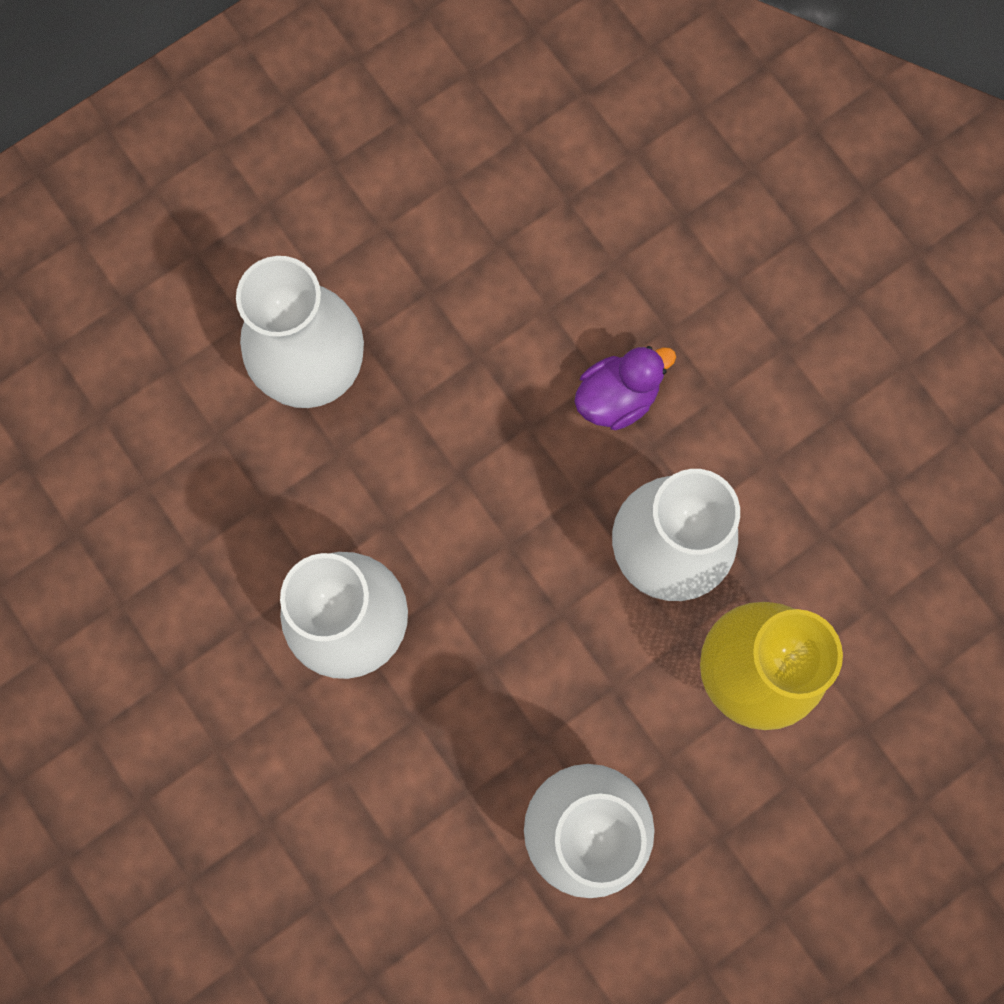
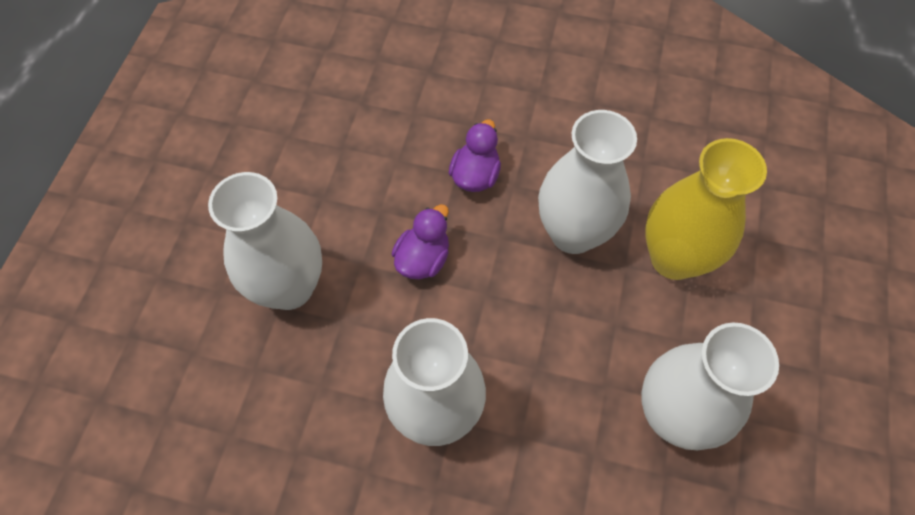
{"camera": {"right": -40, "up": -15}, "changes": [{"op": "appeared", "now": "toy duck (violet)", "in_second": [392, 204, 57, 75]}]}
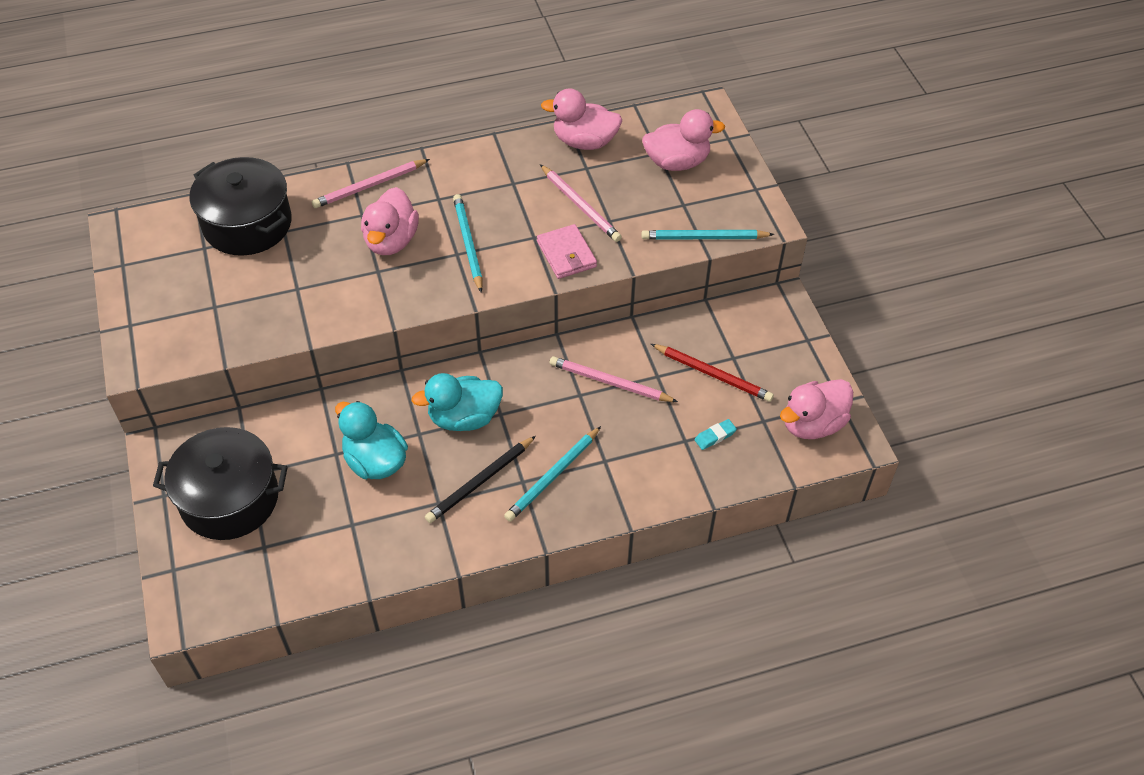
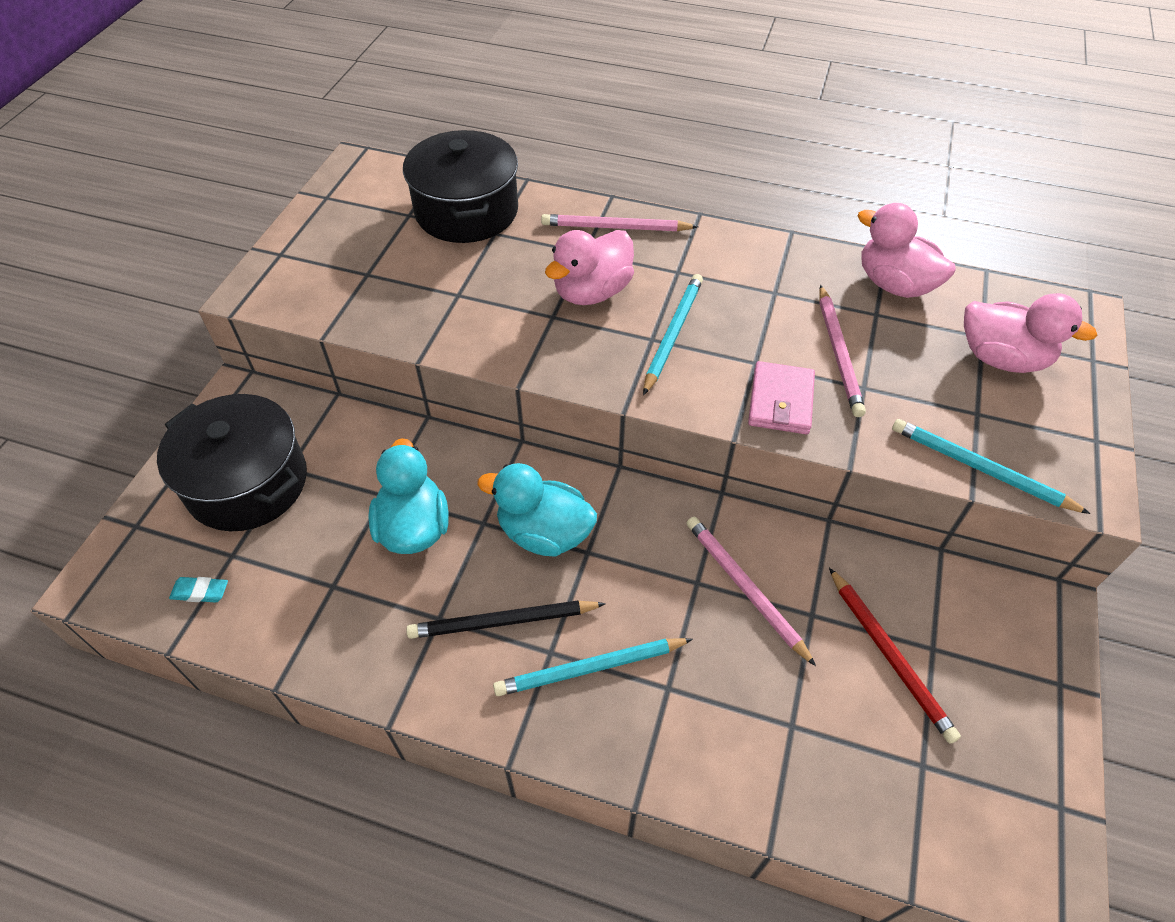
{"camera": {"right": 35, "up": 0}, "changes": [{"op": "relocated", "was": "gum eraser (turquoise)", "in_first": [694, 419, 43, 31], "in_second": [169, 577, 59, 25]}, {"op": "missing", "was": "toy duck (rosy)", "in_first": [780, 379, 73, 60]}]}
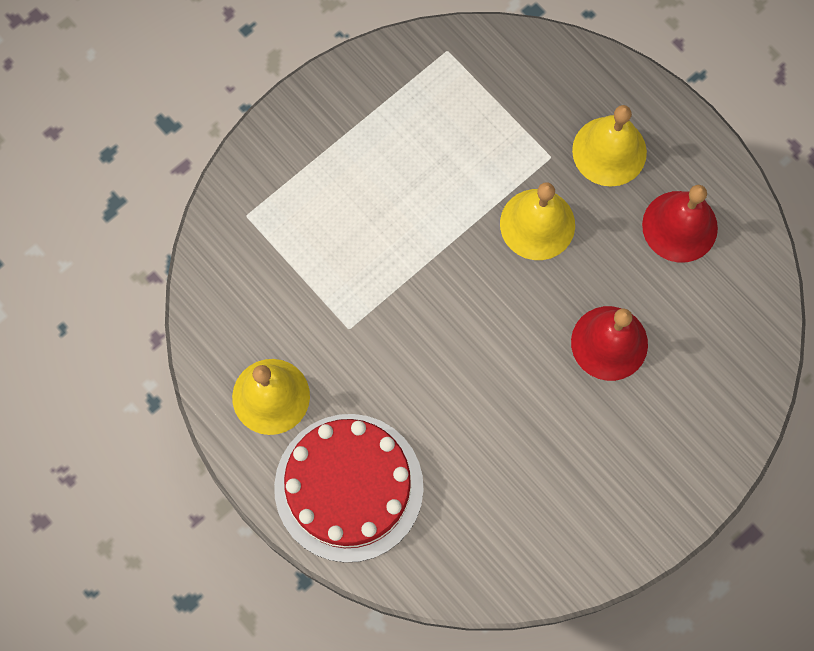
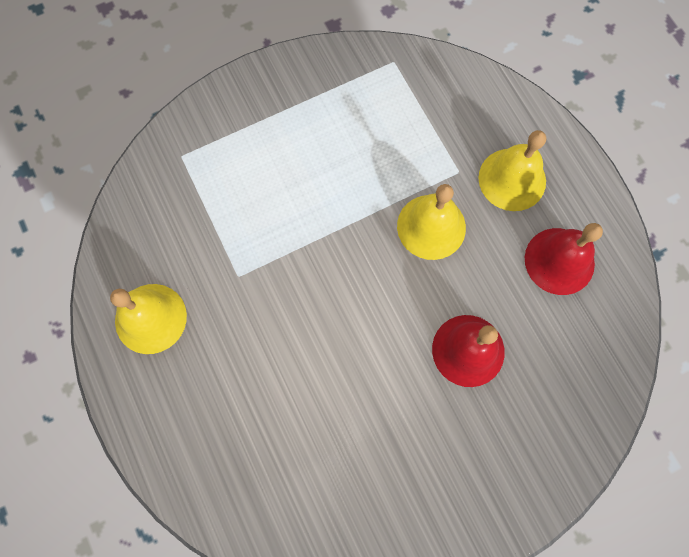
{"camera": {"right": 15, "up": 0}, "changes": [{"op": "missing", "was": "layer cake (scarlet)", "in_first": [274, 414, 150, 149]}]}
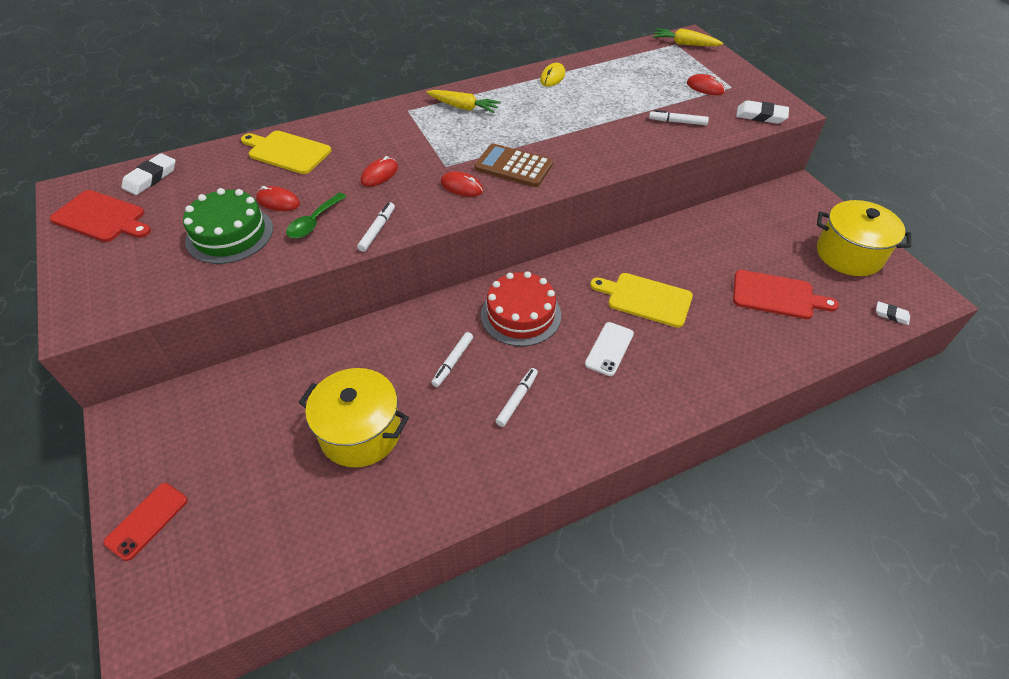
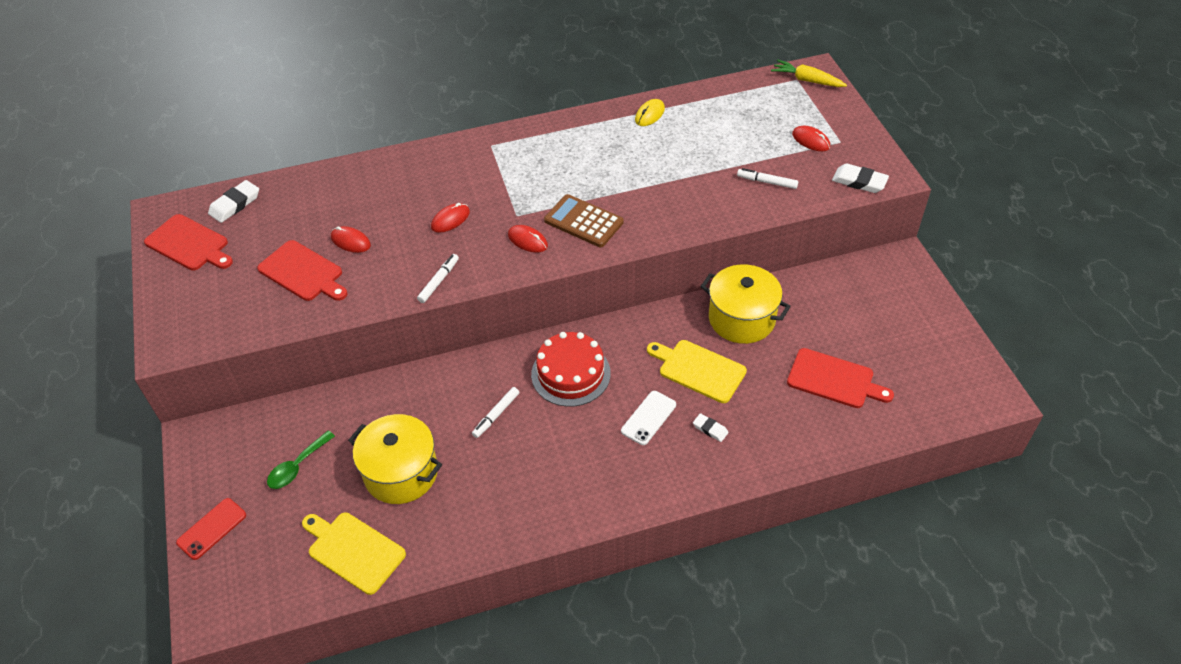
{"camera": {"right": 10, "up": 0}, "changes": [{"op": "exchanged", "was": "layer cake (leaf-green)", "now": "cutting board (scarlet)", "in_first": [183, 188, 90, 76], "in_second": [257, 240, 91, 61]}, {"op": "relocated", "was": "teaspoon (leaf-green)", "in_first": [286, 193, 61, 46], "in_second": [267, 431, 68, 58]}, {"op": "relocated", "was": "cutting board (golden)", "in_first": [241, 131, 90, 43], "in_second": [302, 512, 104, 83]}, {"op": "relocated", "was": "gum eraser (snow-white)", "in_first": [876, 301, 34, 24], "in_second": [693, 413, 36, 29]}, {"op": "relocated", "was": "pot (golden)", "in_first": [817, 200, 94, 76], "in_second": [700, 264, 91, 80]}, {"op": "missing", "was": "toy carrot (golden)", "in_first": [426, 90, 75, 23]}, {"op": "missing", "was": "marker (snow-white)", "in_first": [496, 368, 42, 59]}]}
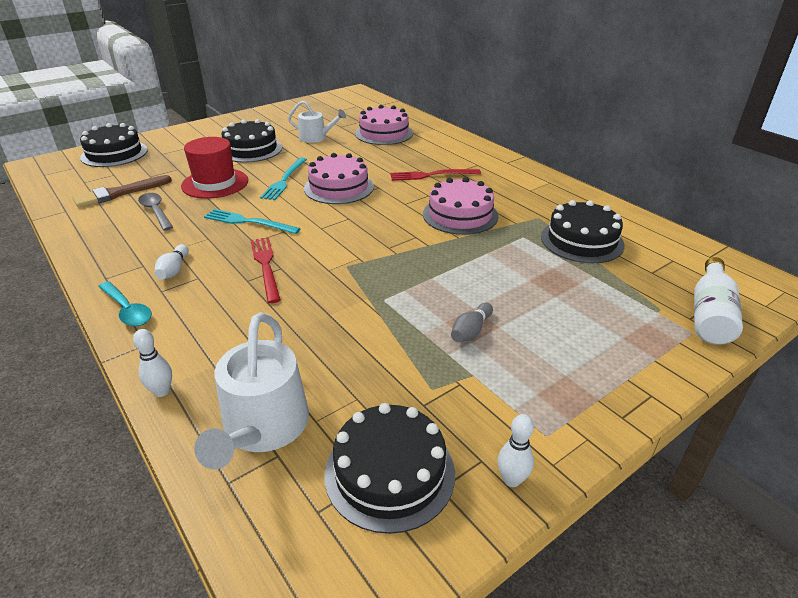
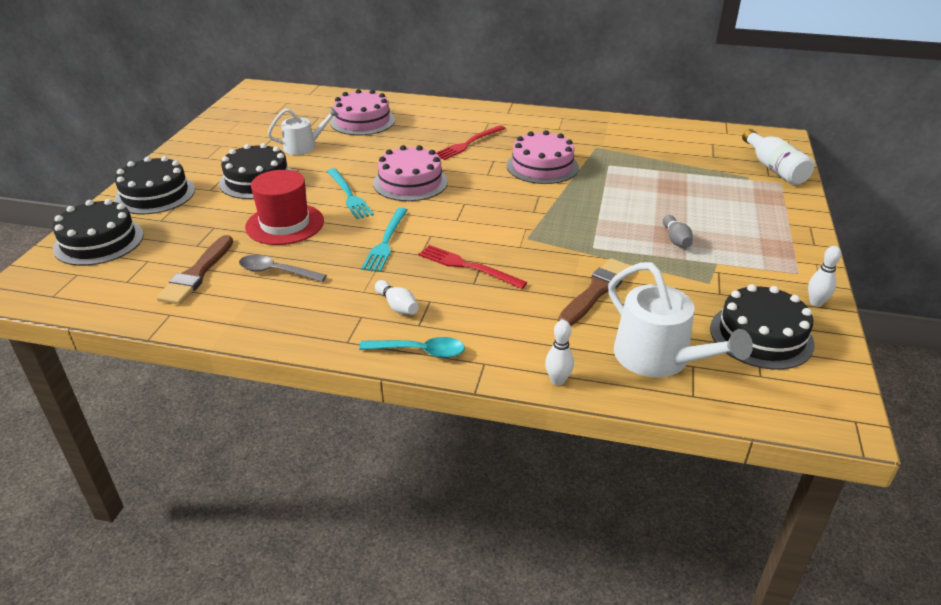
{"camera": {"right": -40, "up": 0}, "changes": [{"op": "relocated", "was": "layer cake (jet-black)", "in_first": [541, 200, 84, 63], "in_second": [114, 156, 81, 58]}, {"op": "spun", "was": "table fork (turquoise)", "in_first": [204, 209, 97, 25], "in_second": [361, 208, 46, 64], "clockwise": -60}, {"op": "appeared", "now": "paint brush (dark brown)", "in_second": [558, 258, 73, 68]}]}
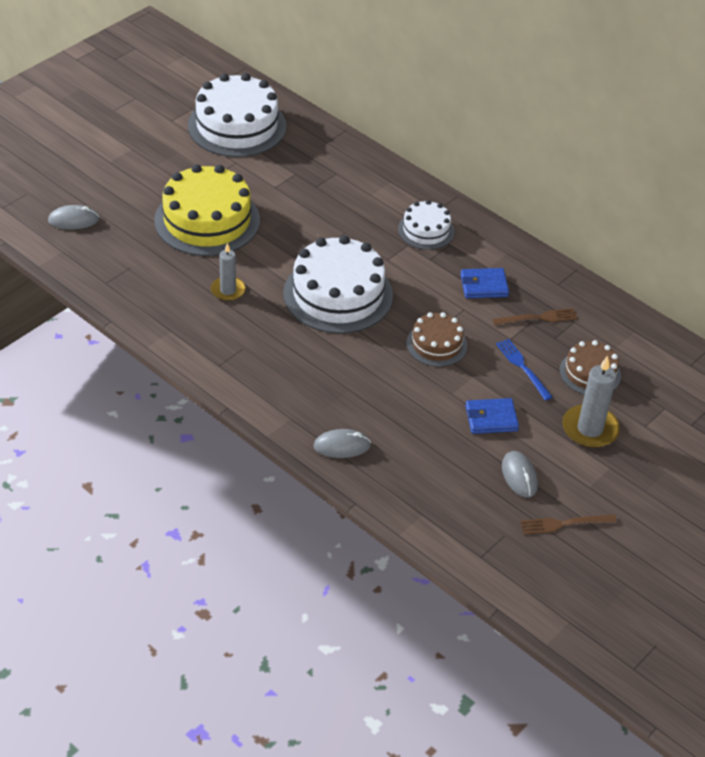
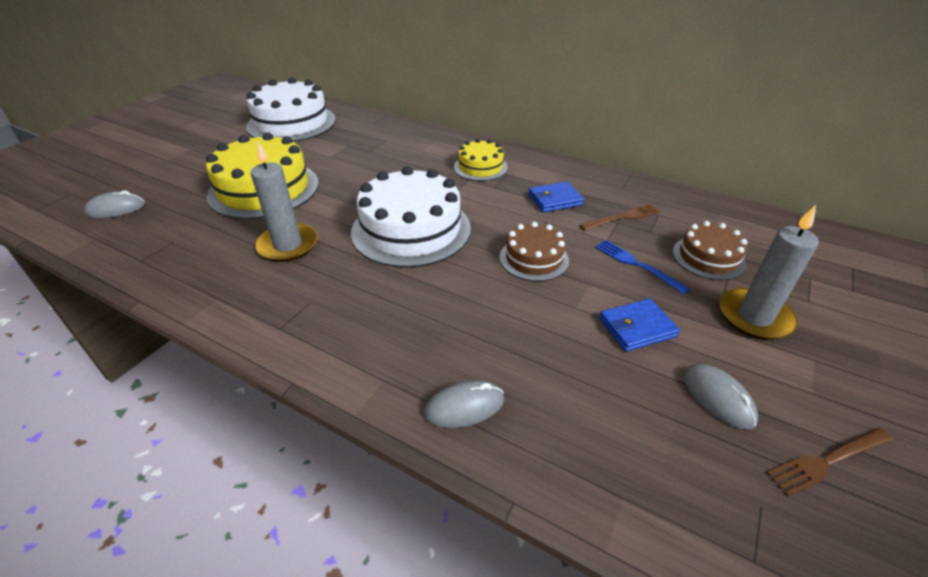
{"camera": {"right": -10, "up": -5}, "changes": [{"op": "size", "was": "candle (grey)", "in_first": [211, 243, 34, 58], "in_second": [251, 142, 67, 120], "ratio": 1.54}, {"op": "colour", "was": "layer cake (snow-white)", "now": "layer cake (golden)", "in_first": [398, 200, 56, 50], "in_second": [454, 139, 54, 42]}]}
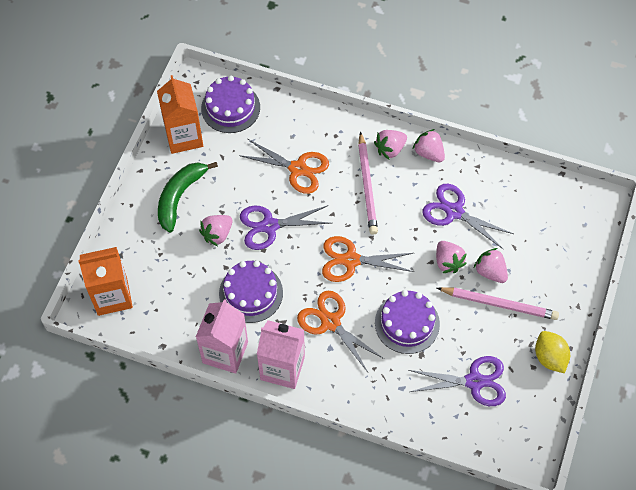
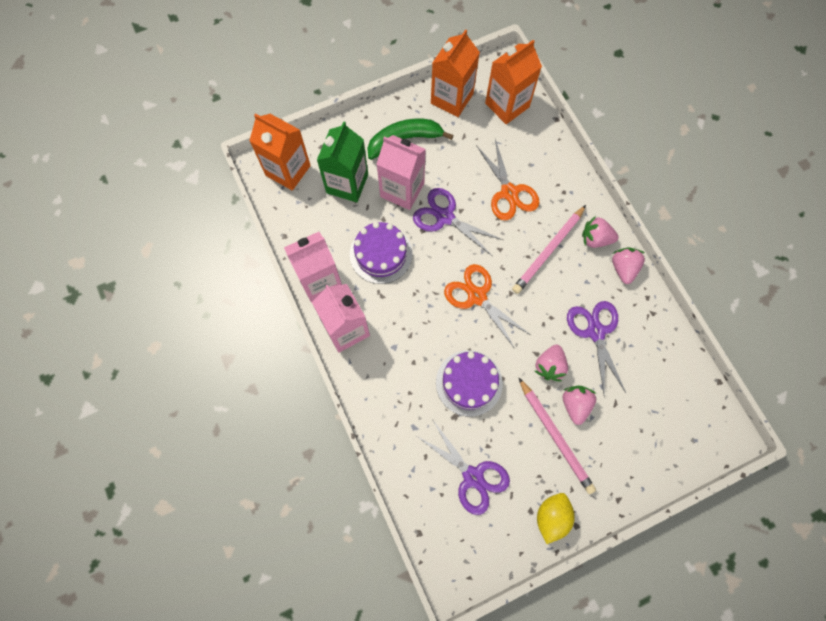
{"camera": {"right": 45, "up": 10}, "changes": [{"op": "appeared", "now": "milk carton (leaf-green)", "in_second": [317, 121, 51, 81]}, {"op": "exchanged", "was": "berry (rosy)", "now": "milk carton (rosy)", "in_first": [199, 215, 33, 31], "in_second": [377, 135, 49, 75]}, {"op": "exchanged", "was": "layer cake (violet)", "now": "milk carton (orange)", "in_first": [201, 75, 59, 58], "in_second": [485, 40, 57, 84]}, {"op": "missing", "was": "pair of scissors (orange)", "in_first": [297, 291, 87, 81]}]}
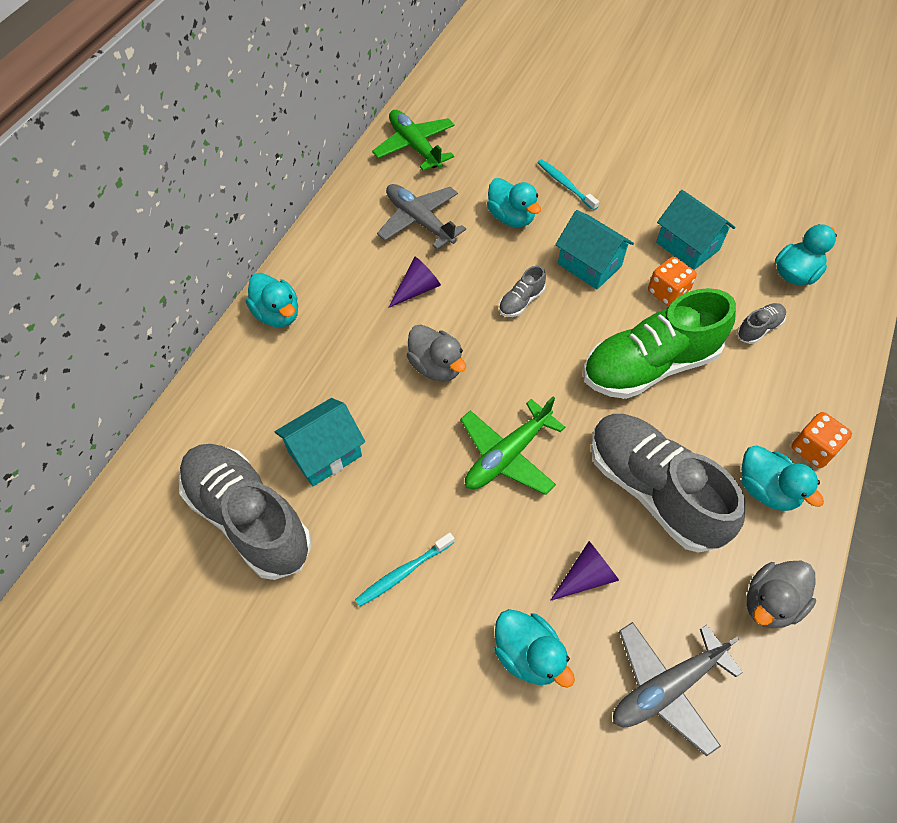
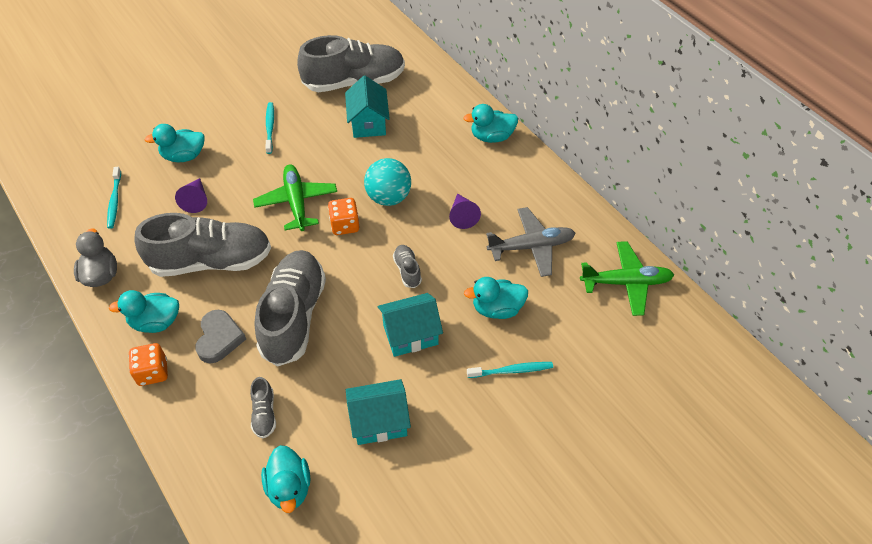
{"camera": {"right": 120, "up": -5}, "changes": [{"op": "exchanged", "was": "plane (grey)", "now": "dental brush (turquoise)", "in_first": [613, 622, 130, 134], "in_second": [107, 167, 14, 62]}, {"op": "appeared", "now": "love heart (grey)", "in_second": [195, 310, 51, 53]}, {"op": "colour", "was": "sneaker (leaf-green)", "now": "sneaker (grey)", "in_first": [583, 288, 153, 111], "in_second": [254, 250, 72, 116]}, {"op": "relocated", "was": "die (orange)", "in_first": [648, 257, 49, 49], "in_second": [328, 198, 31, 37]}, {"op": "exchanged", "was": "toy duck (grey)", "now": "play ball (turquoise)", "in_first": [407, 324, 59, 58], "in_second": [364, 158, 47, 48]}]}
